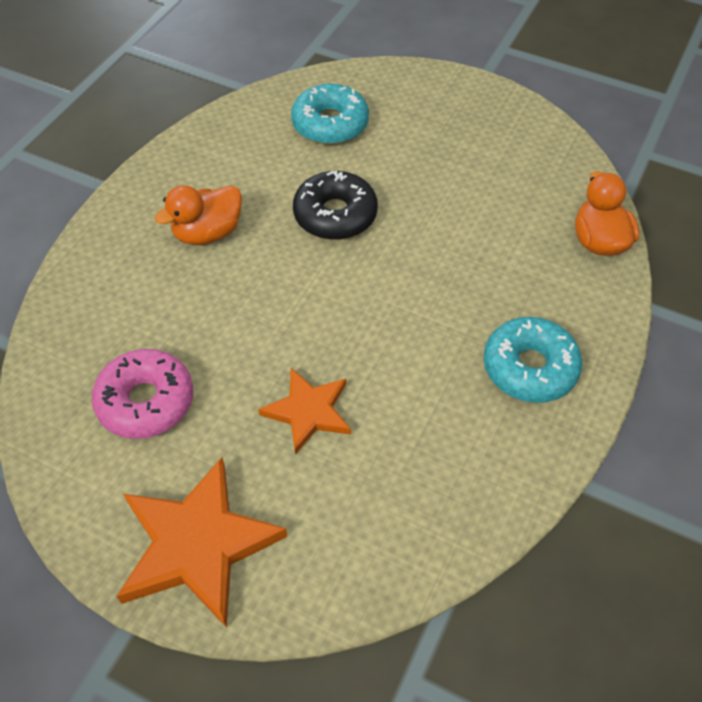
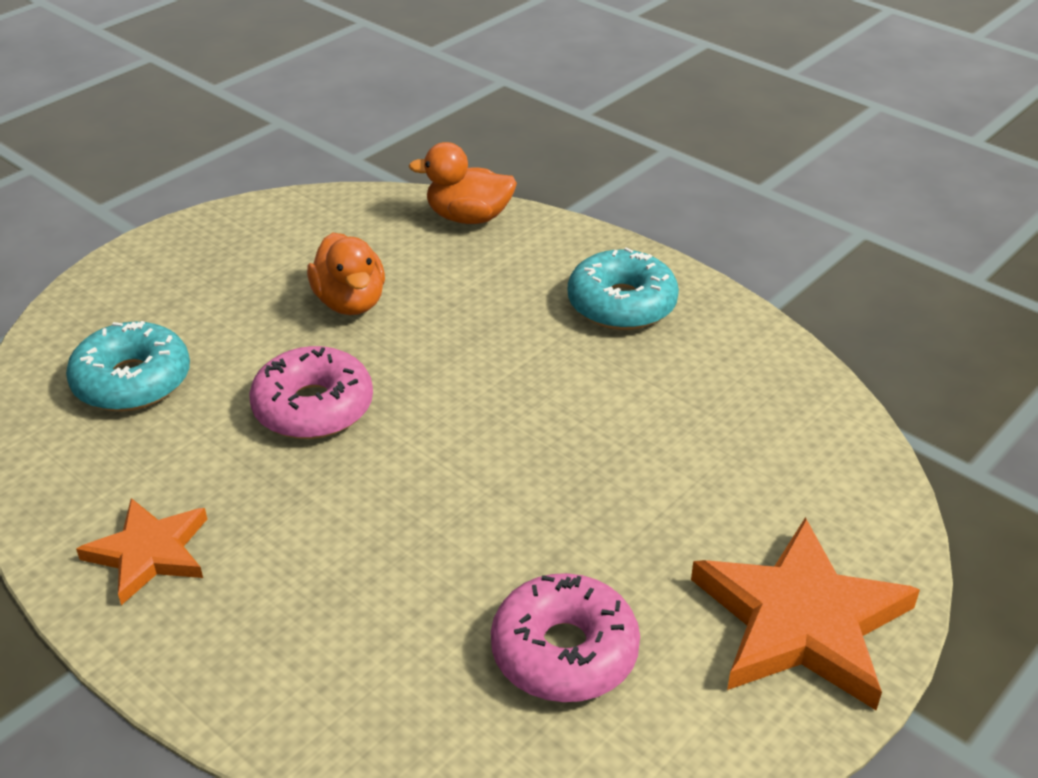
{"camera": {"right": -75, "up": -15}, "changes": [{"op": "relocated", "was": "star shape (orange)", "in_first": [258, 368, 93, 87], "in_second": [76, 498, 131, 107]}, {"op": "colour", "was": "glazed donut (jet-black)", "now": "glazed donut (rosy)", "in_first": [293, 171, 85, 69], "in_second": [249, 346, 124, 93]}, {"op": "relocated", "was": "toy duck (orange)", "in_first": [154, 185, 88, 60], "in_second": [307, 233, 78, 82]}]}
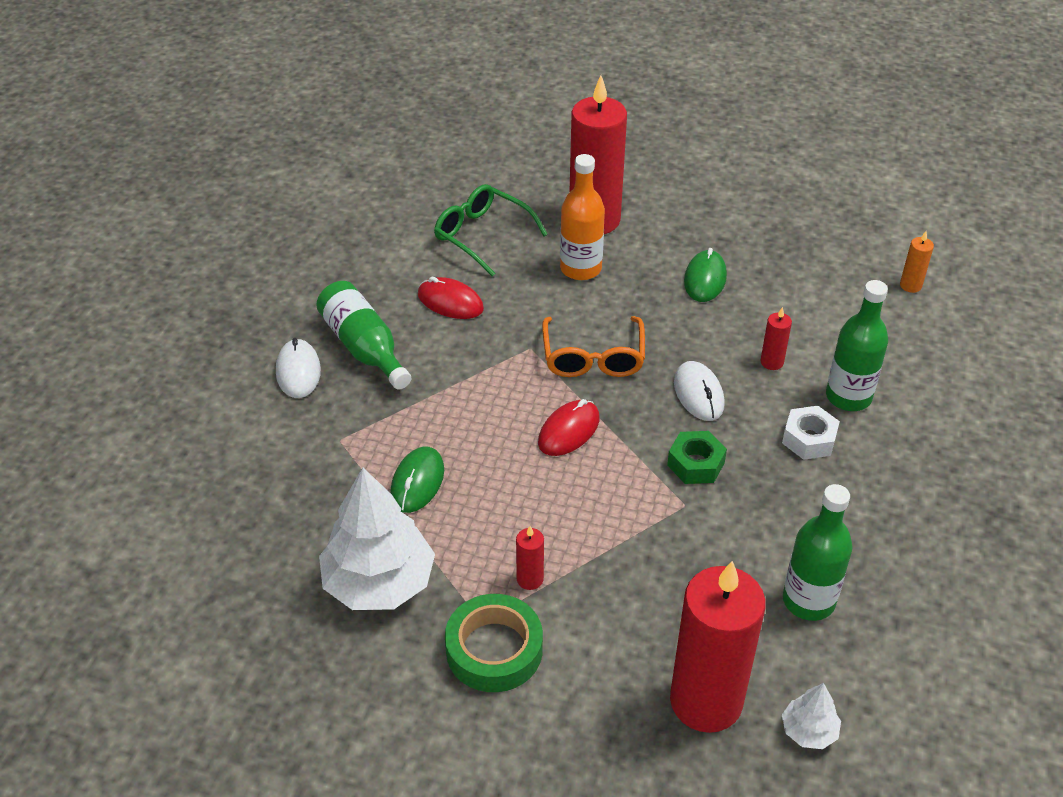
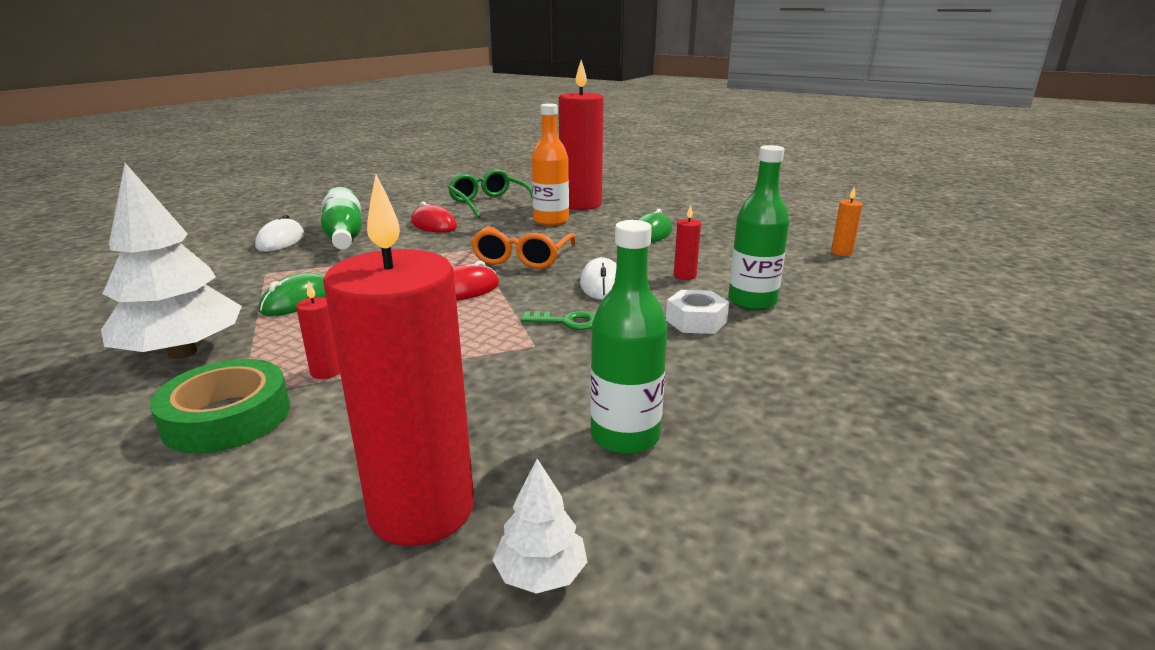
{"camera": {"right": 15, "up": -20}, "changes": [{"op": "exchanged", "was": "hex nut (leaf-green)", "now": "key (leaf-green)", "in_first": [667, 431, 60, 53], "in_second": [521, 311, 74, 19]}]}
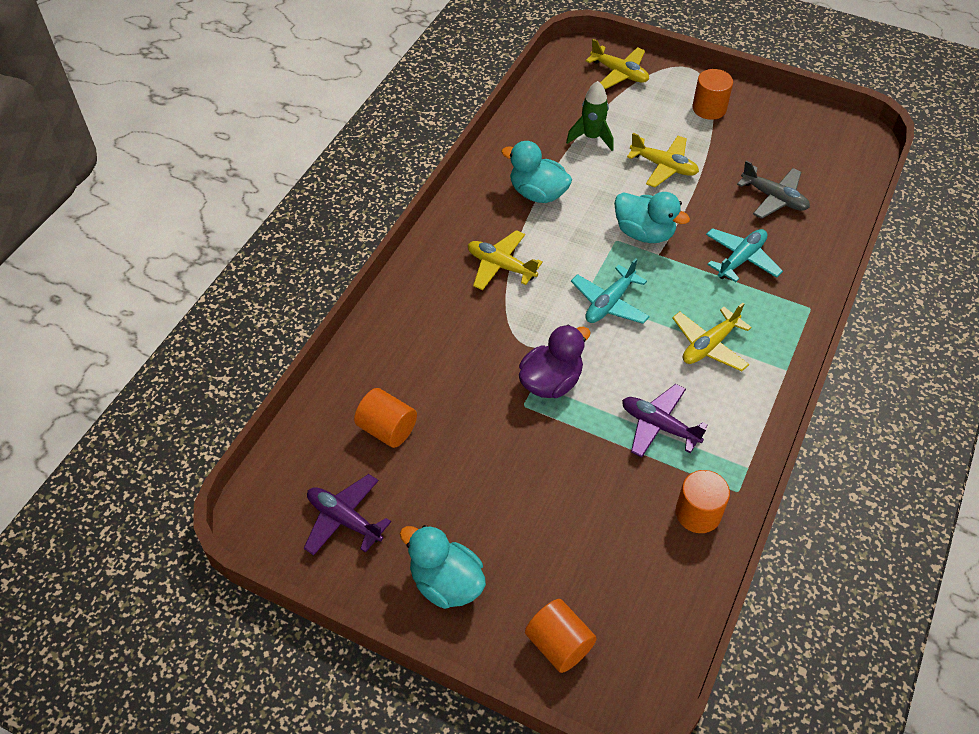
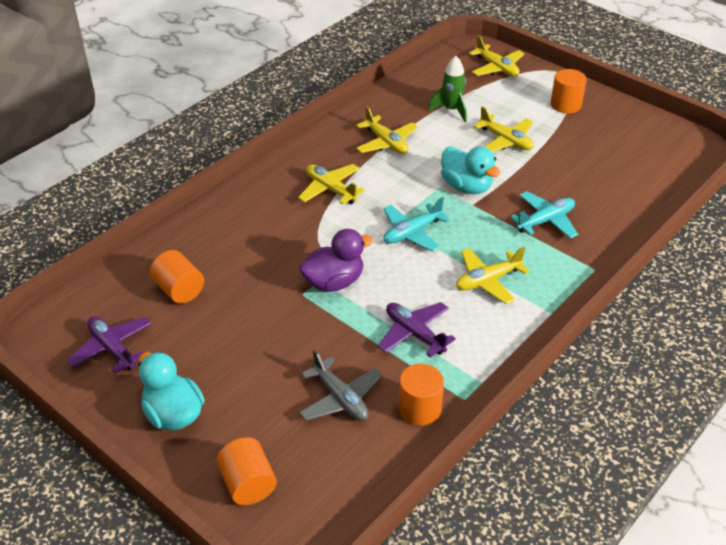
{"camera": {"right": 15, "up": -10}, "changes": [{"op": "relocated", "was": "plane (grey)", "in_first": [737, 160, 73, 59], "in_second": [299, 349, 83, 72]}, {"op": "exchanged", "was": "toy duck (turquoise)", "now": "plane (golden)", "in_first": [501, 141, 71, 62], "in_second": [356, 106, 62, 48]}]}
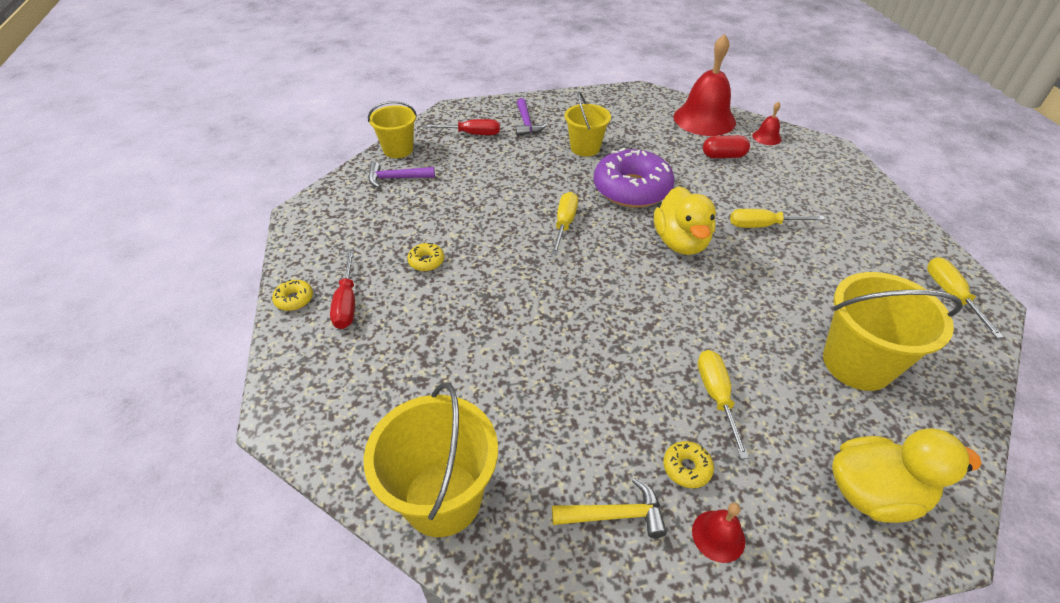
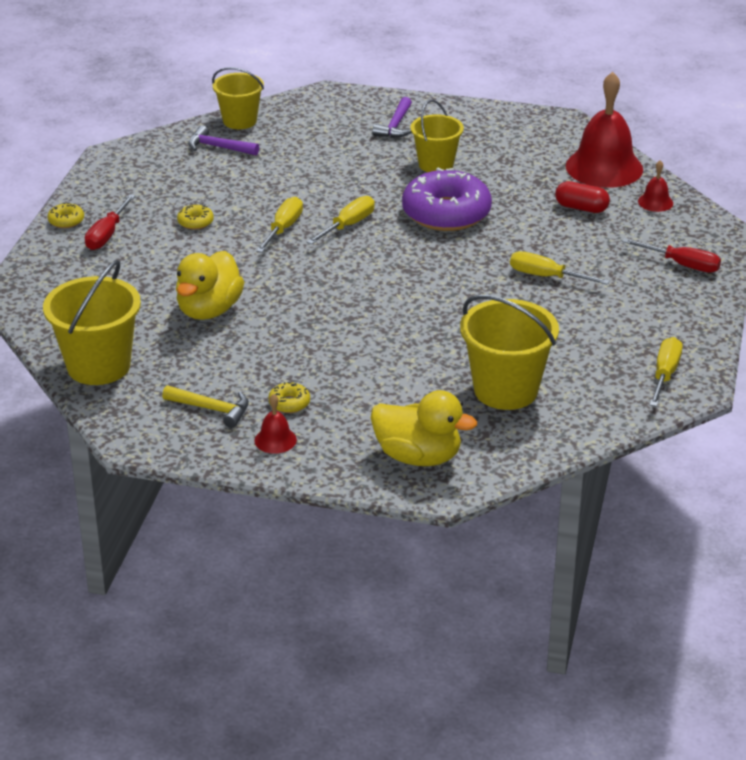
{"camera": {"right": 25, "up": -10}, "changes": [{"op": "relocated", "was": "toy duck (golden)", "in_first": [654, 186, 62, 69], "in_second": [176, 251, 68, 69]}, {"op": "relocated", "was": "hand screwdriver (golden)", "in_first": [698, 350, 51, 109], "in_second": [256, 197, 47, 56]}, {"op": "relocated", "was": "hand screwdriver (scarlet)", "in_first": [423, 119, 77, 16], "in_second": [622, 238, 99, 35]}]}
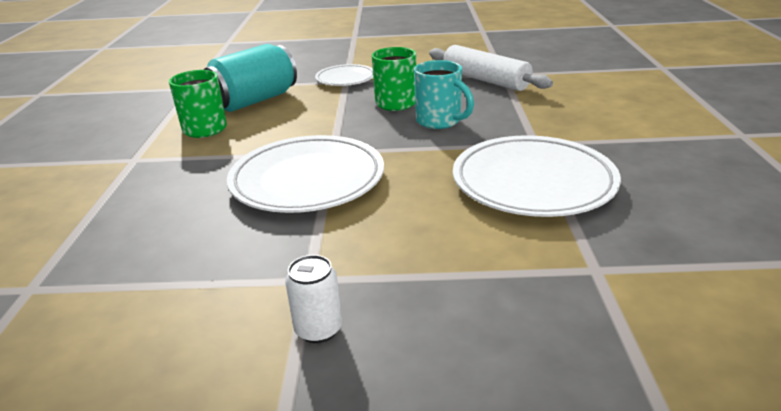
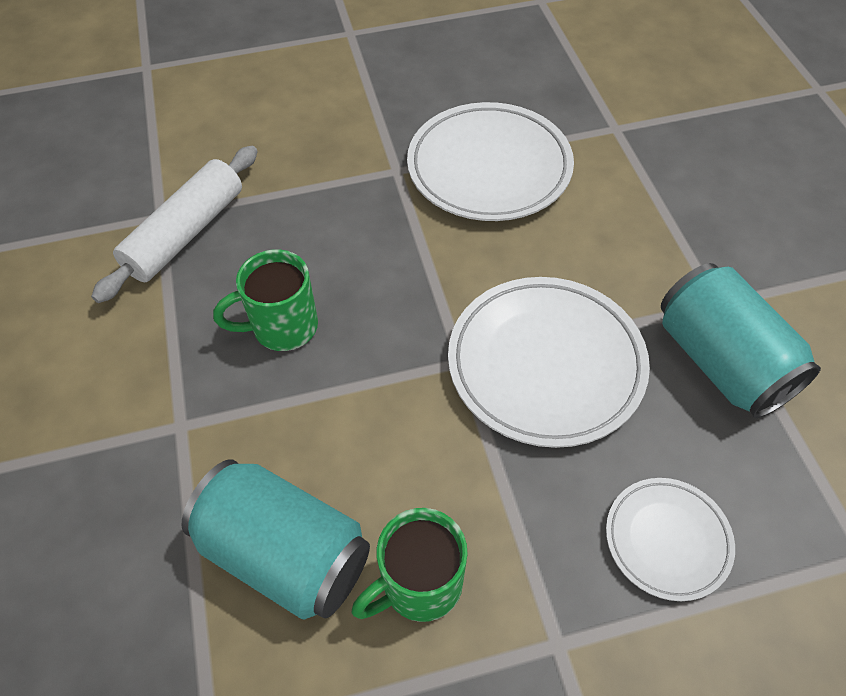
{"camera": {"right": -105, "up": 25}, "changes": [{"op": "relocated", "was": "dinner plate (snow-white)", "in_first": [315, 64, 58, 22], "in_second": [606, 478, 129, 123]}, {"op": "appeared", "now": "can (turquoise)", "in_second": [661, 263, 160, 155]}, {"op": "missing", "was": "can (snow-white)", "in_first": [285, 255, 57, 88]}, {"op": "missing", "was": "tea mug (turquoise)", "in_first": [414, 60, 60, 69]}]}
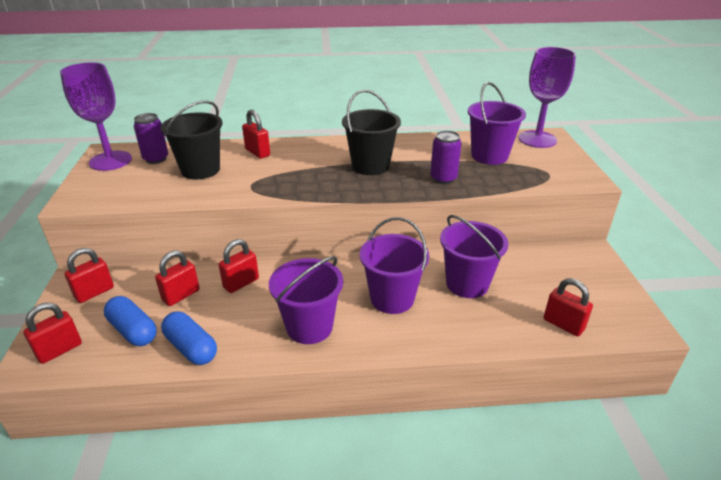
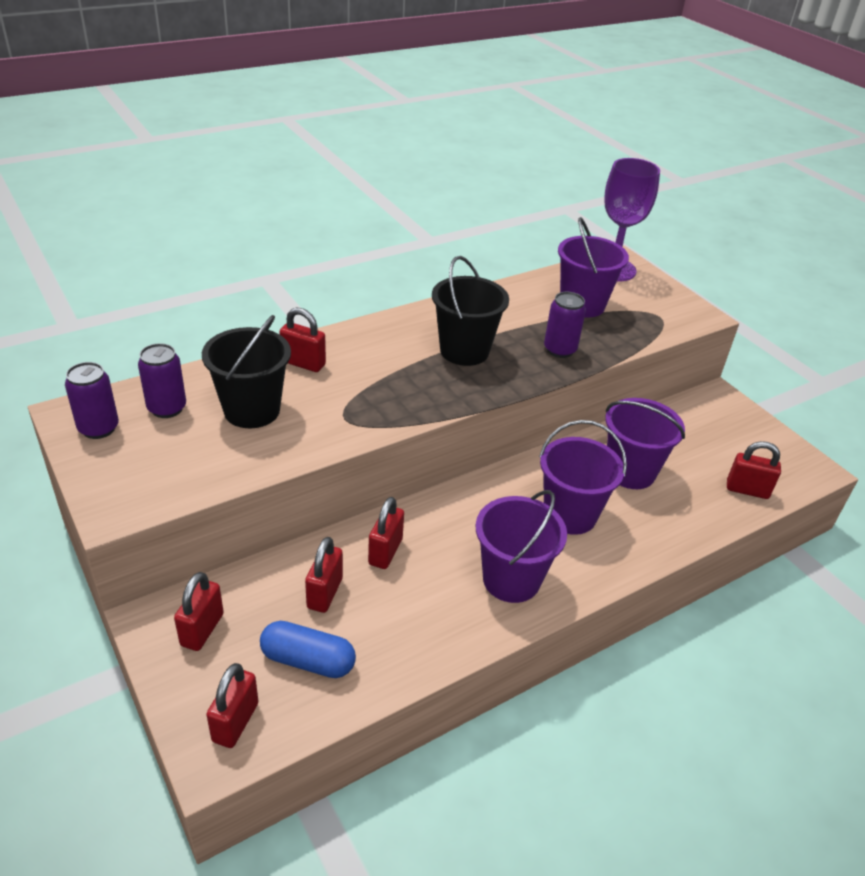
{"camera": {"right": -30, "up": 5}, "changes": [{"op": "exchanged", "was": "chalice (violet)", "now": "can (violet)", "in_first": [60, 62, 72, 109], "in_second": [65, 362, 54, 77]}, {"op": "missing", "was": "capsule (blue)", "in_first": [161, 311, 56, 54]}]}
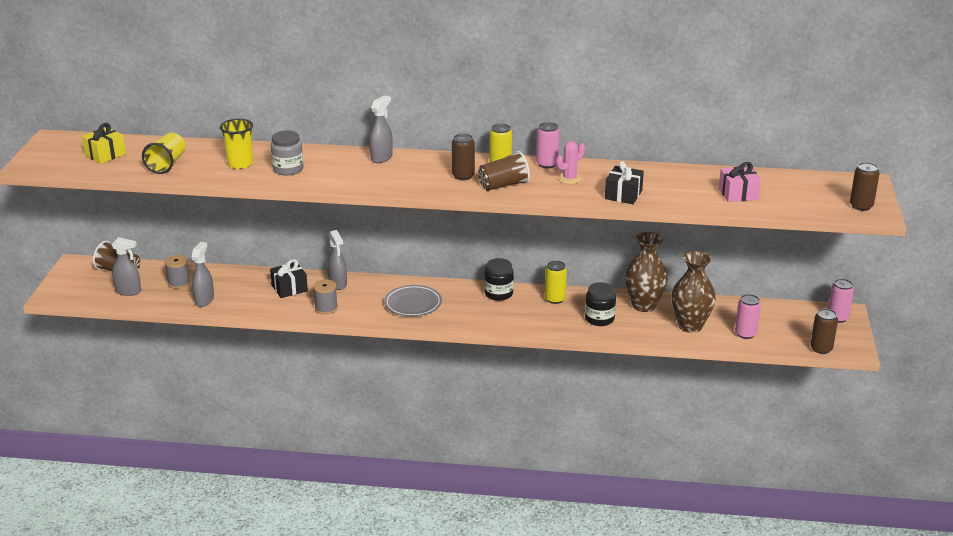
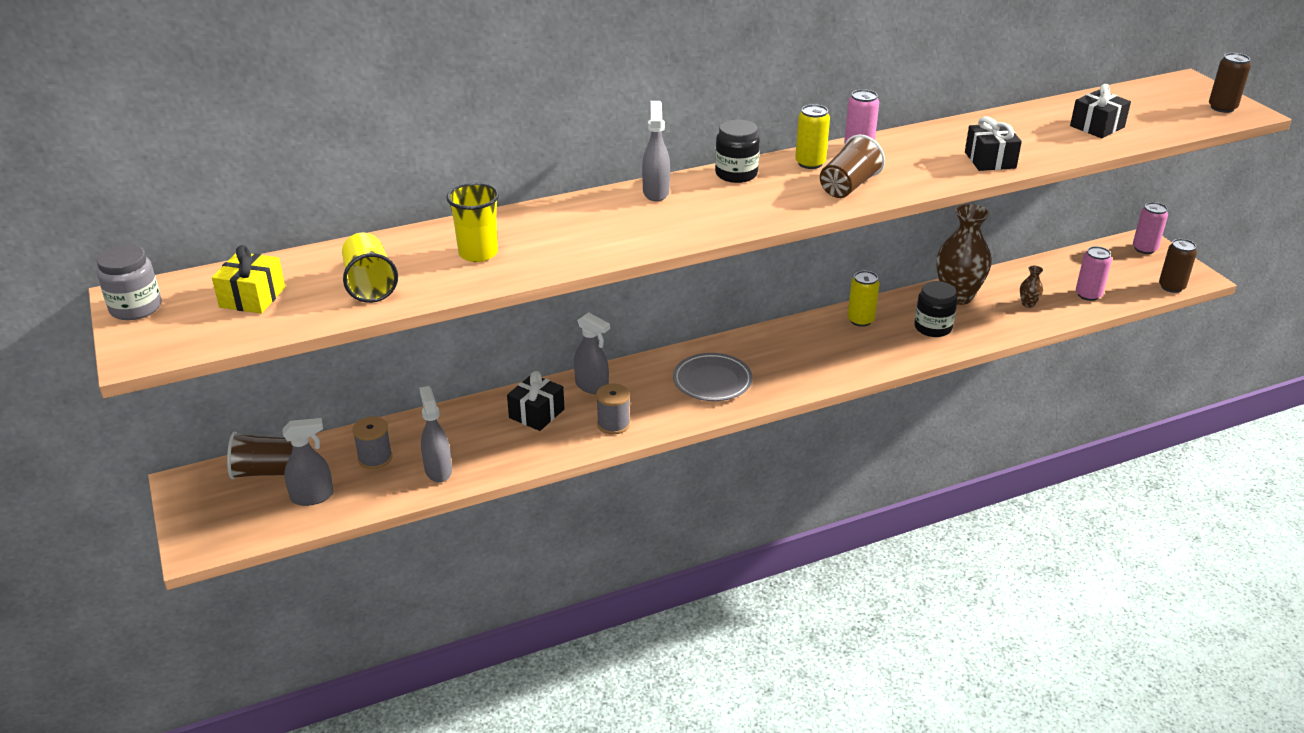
{"camera": {"right": -30, "up": 5}, "changes": [{"op": "relocated", "was": "preserve jar (grey)", "in_first": [271, 131, 32, 45], "in_second": [96, 245, 65, 75]}, {"op": "relocated", "was": "preserve jar (jet-black)", "in_first": [484, 258, 30, 43], "in_second": [715, 120, 45, 63]}, {"op": "size", "was": "vase (dark brown)", "in_first": [671, 251, 45, 82], "in_second": [1020, 266, 23, 42], "ratio": 0.42}, {"op": "colour", "was": "gift (rosy)", "now": "gift (jet-black)", "in_first": [719, 162, 42, 40], "in_second": [1070, 84, 61, 54]}, {"op": "missing", "was": "can (dark brown)", "in_first": [452, 134, 23, 46]}, {"op": "missing", "was": "saguaro cactus (rosy)", "in_first": [556, 141, 29, 43]}]}
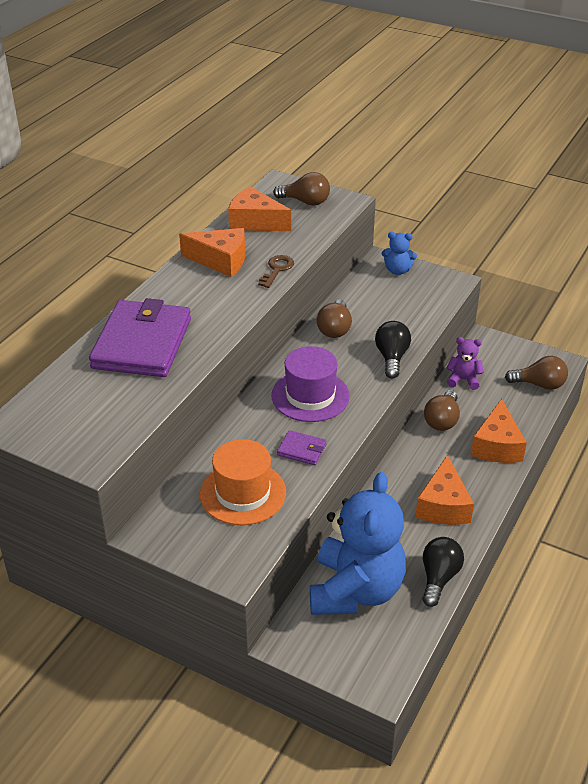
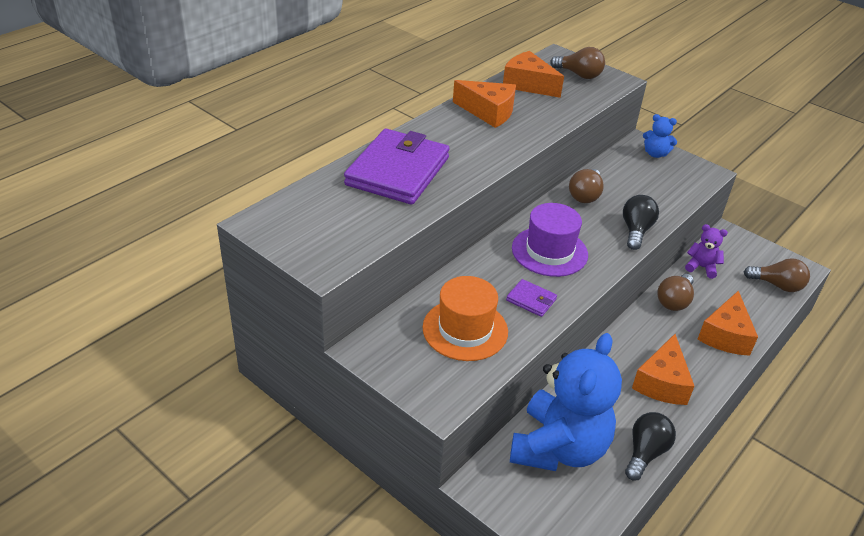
{"camera": {"right": 10, "up": 0}, "changes": [{"op": "missing", "was": "key (dark brown)", "in_first": [258, 255, 36, 33]}]}
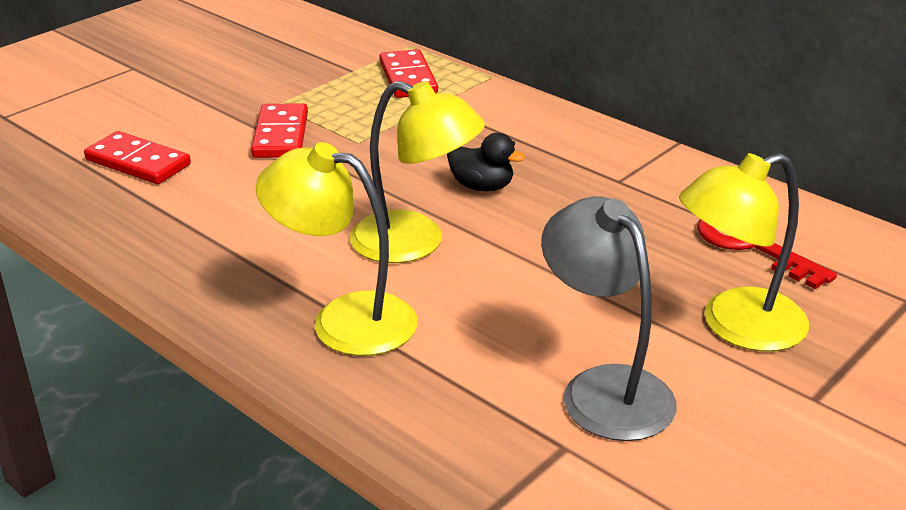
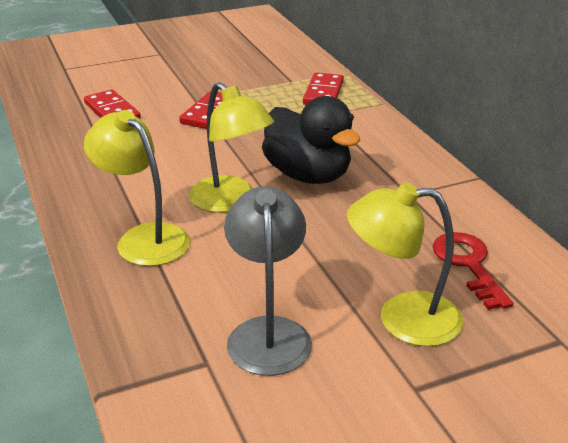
{"camera": {"right": 25, "up": 0}, "changes": [{"op": "size", "was": "toy duck (jet-black)", "in_first": [447, 133, 78, 59], "in_second": [262, 96, 98, 88], "ratio": 2.02}]}
